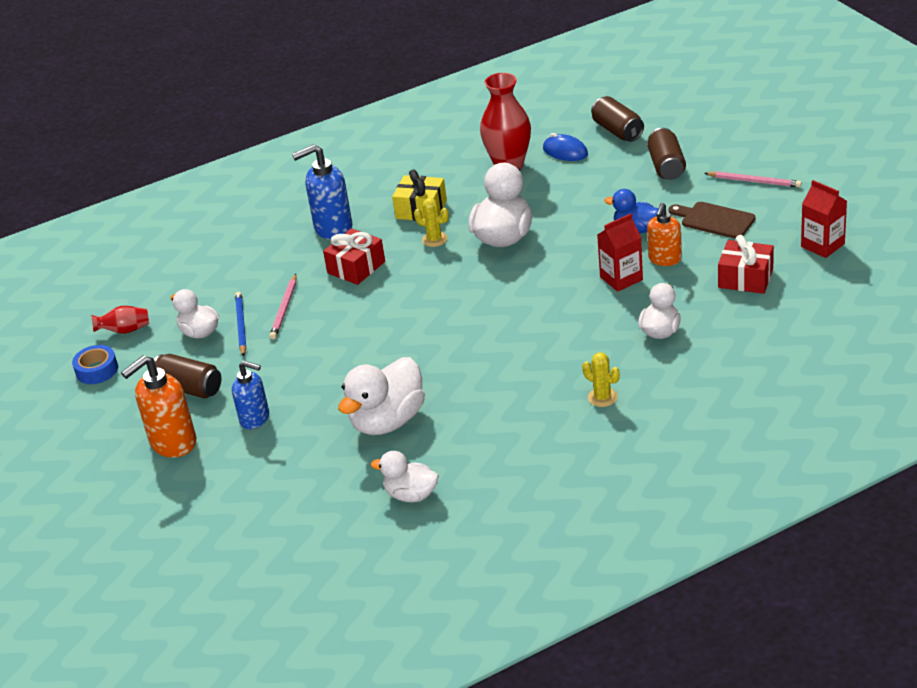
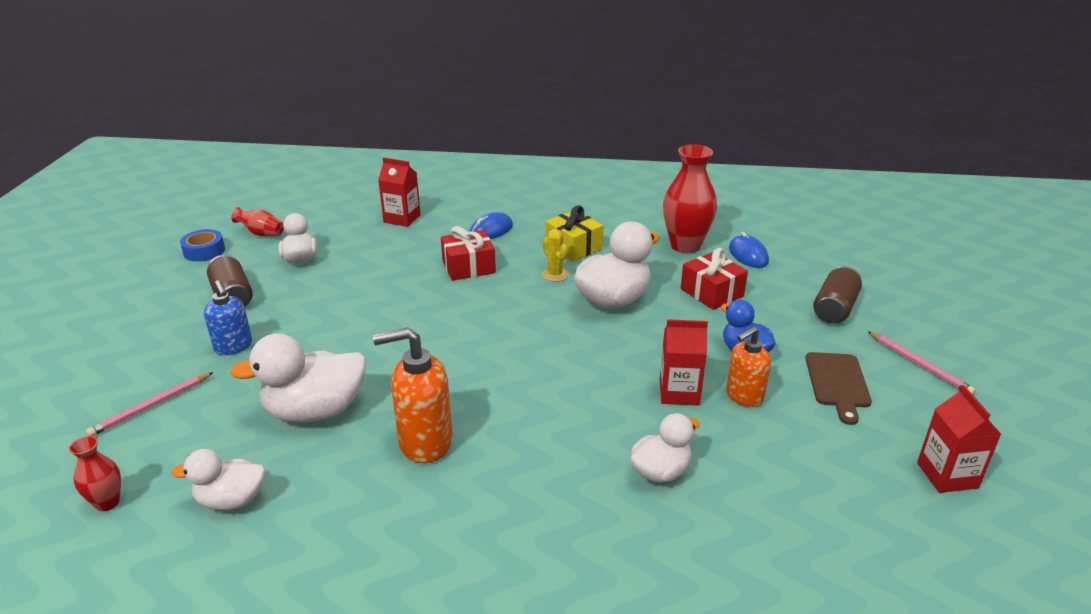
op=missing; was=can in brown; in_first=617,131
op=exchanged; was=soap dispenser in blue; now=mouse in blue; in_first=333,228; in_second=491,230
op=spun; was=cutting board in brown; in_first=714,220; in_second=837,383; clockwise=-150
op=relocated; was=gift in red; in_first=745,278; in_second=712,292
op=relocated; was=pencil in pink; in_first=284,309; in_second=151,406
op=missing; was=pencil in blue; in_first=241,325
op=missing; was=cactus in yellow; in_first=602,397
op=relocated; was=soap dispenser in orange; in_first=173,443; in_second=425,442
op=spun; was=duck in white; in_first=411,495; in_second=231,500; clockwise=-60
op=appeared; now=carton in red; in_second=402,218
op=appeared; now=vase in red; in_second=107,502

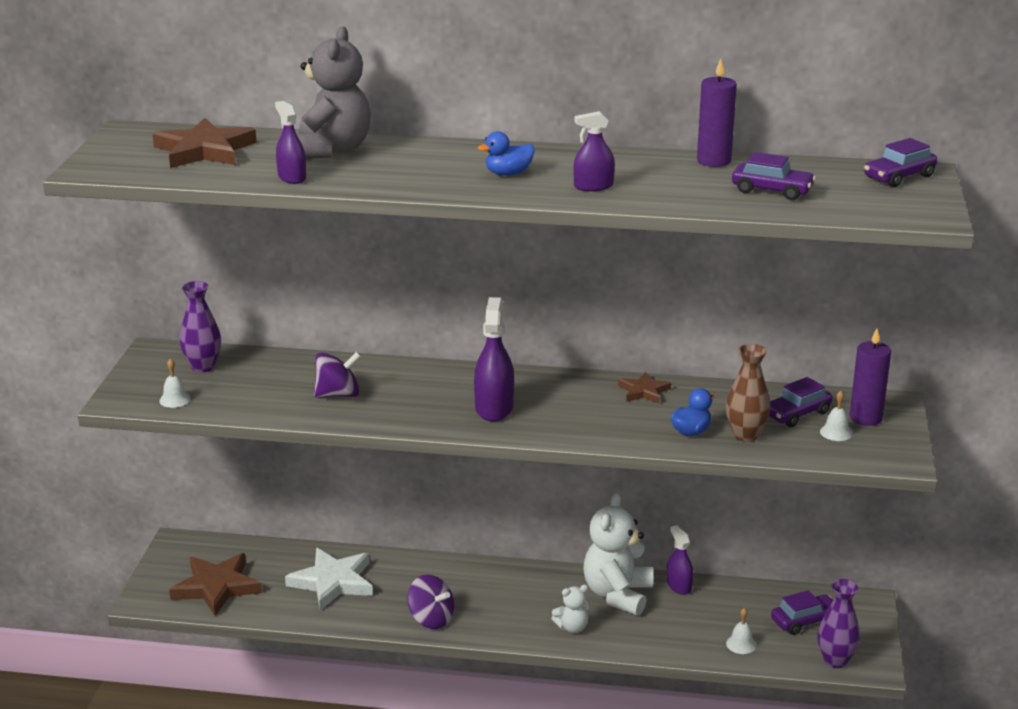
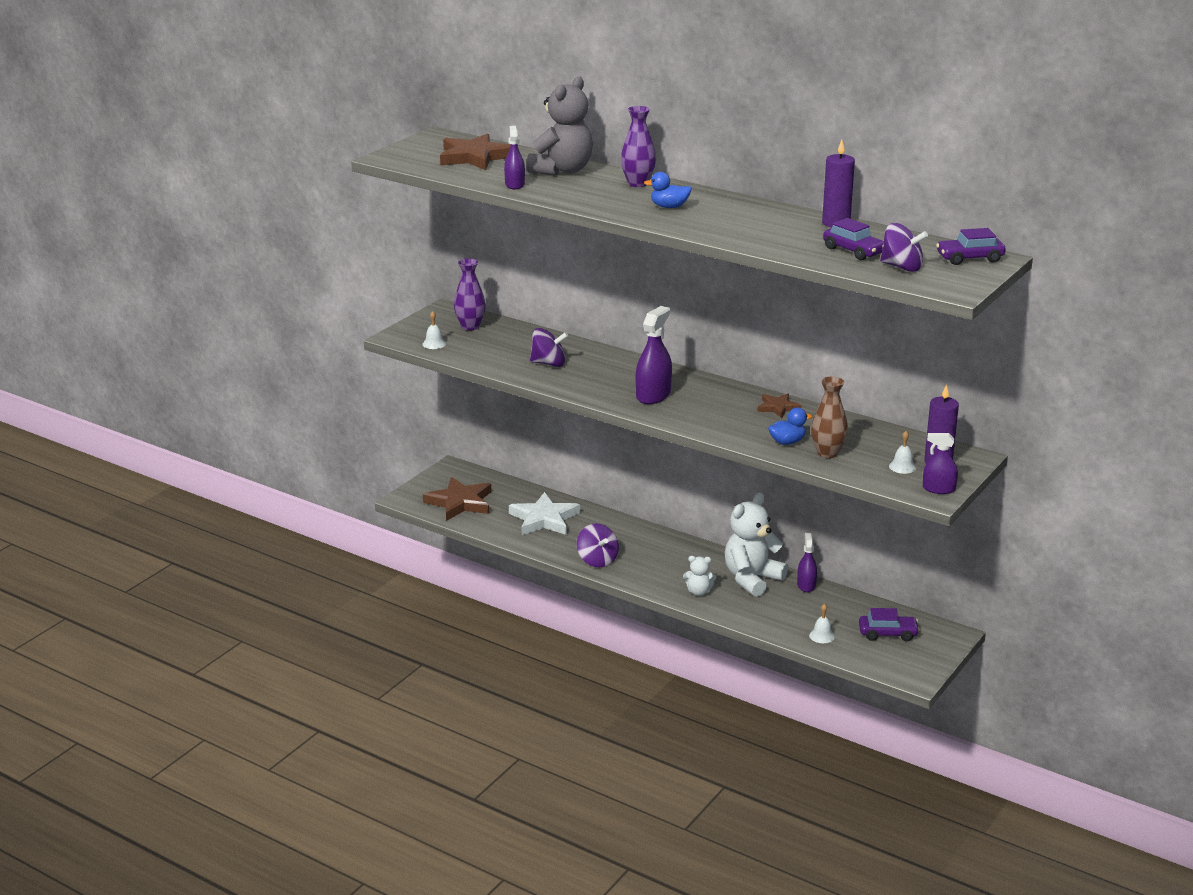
op=relocated; was=spray bottle in purple; in_first=593,186; in_second=938,489
op=missing; was=car in purple; in_first=797,414
op=relocated; was=vase in purple; in_first=835,660; in_second=638,183
op=appeared; now=spinning top in purple; in_second=901,267

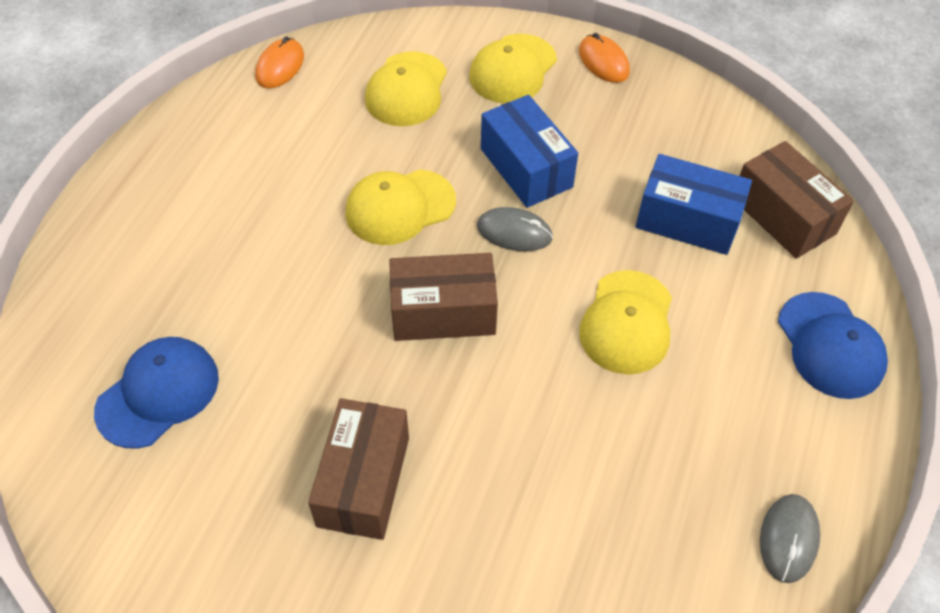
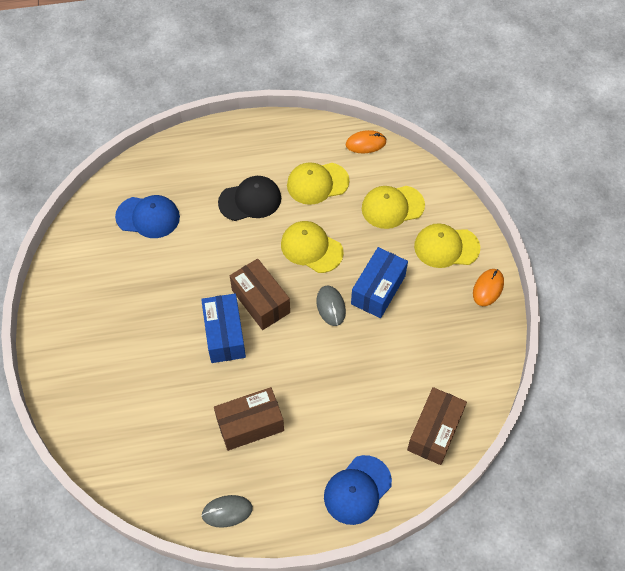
op=relocated; was=box in blue; in_first=687,220; in_second=225,335
op=relocated; was=cap in yellow; in_first=627,322; in_second=317,183
op=relocated; was=box in brown; in_first=364,481; in_second=250,425
op=appeared; now=cap in black; in_second=250,200

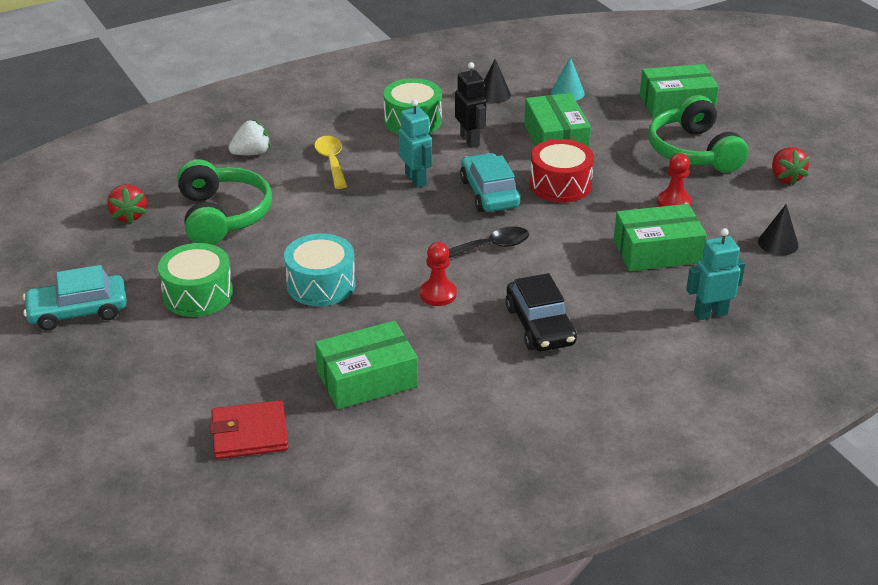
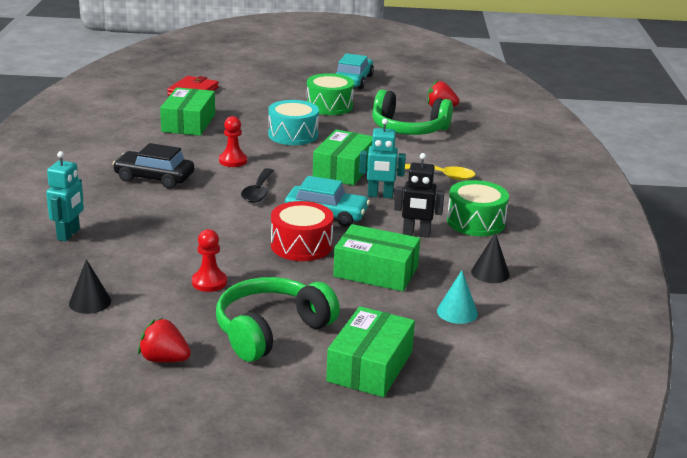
op=spun; was=headphones in green; in_first=693,151; in_second=271,330; clockwise=-60
op=missing; was=strawberry in white; in_first=251,153
op=relocated; was=box in green; in_first=657,251; in_second=343,169

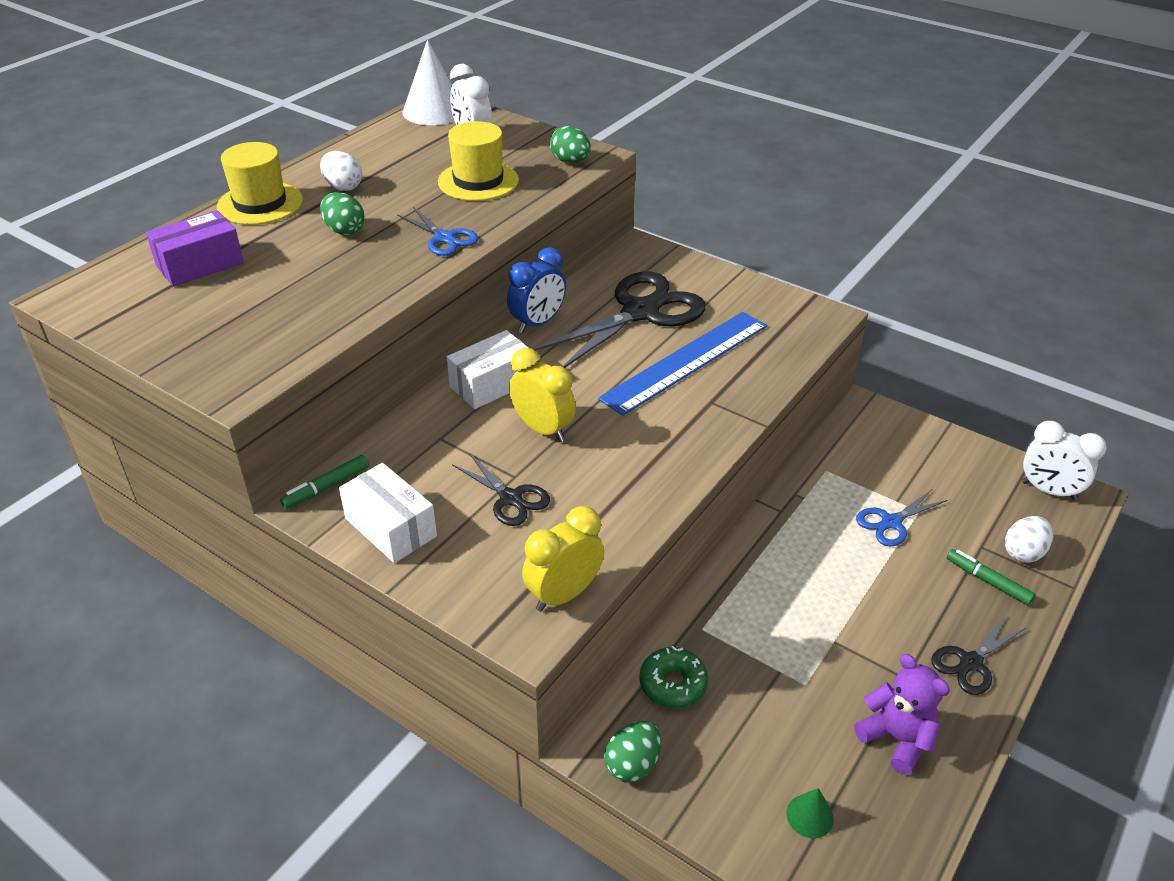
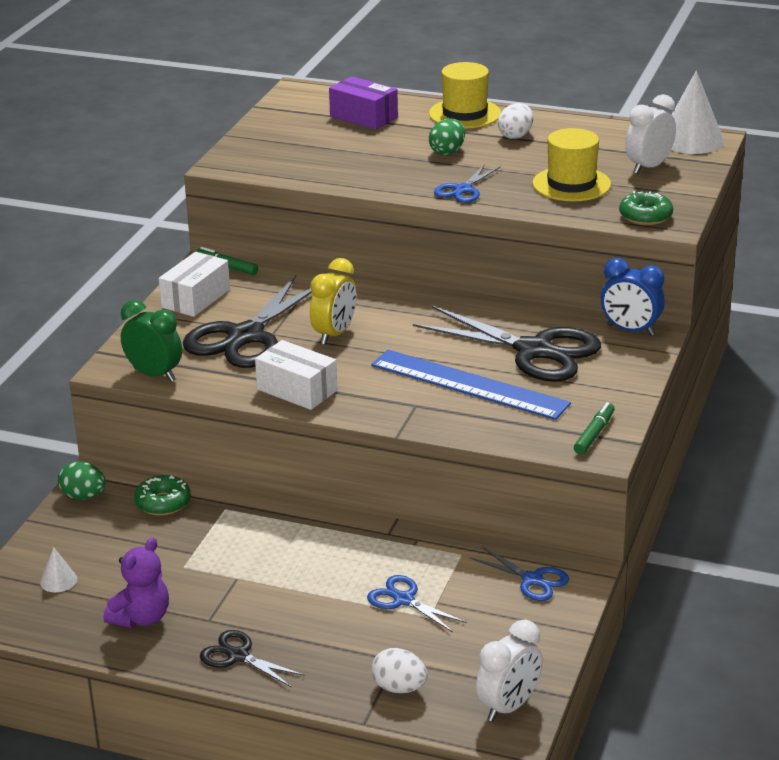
op=exchanged; was=egg in green; now=donut in green; in_first=570,161; in_second=645,216
op=relocated; was=clock in blue; in_first=537,323; in_second=630,330
op=relocated; was=box in white; in_first=491,384; in_second=297,390
op=spun; was=clock in white; in_first=1048,491; in_second=508,706; clockwise=-150
op=size; was=scissors in black; in_first=510,498; in_second=246,336; ratio=2.01
op=colour; was=clock in yellow; now=clock in green; in_first=563,594; in_second=154,375
op=relocated; was=marker in green; in_first=988,581; in_second=594,434
op=colour; was=cone in green; now=cone in white; in_first=810,816; in_second=58,580
op=appeared; now=scissors in blue; in_second=532,580

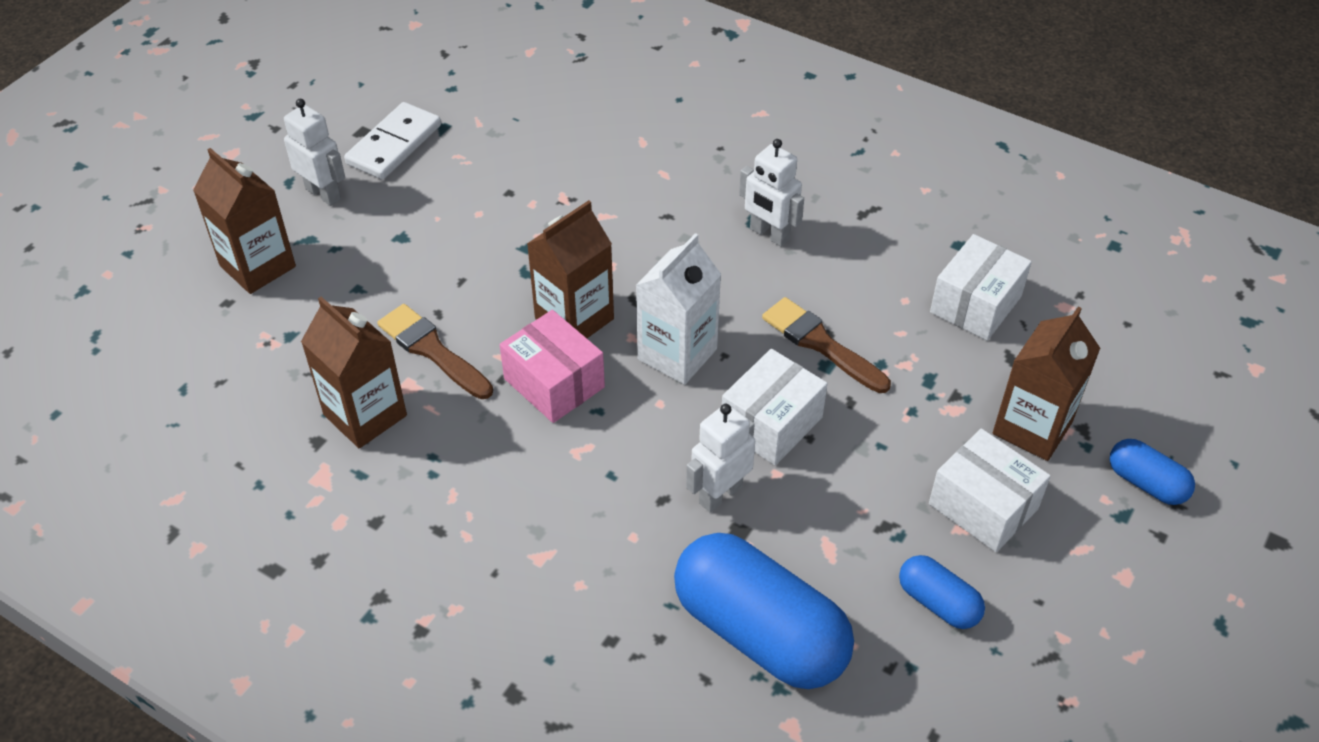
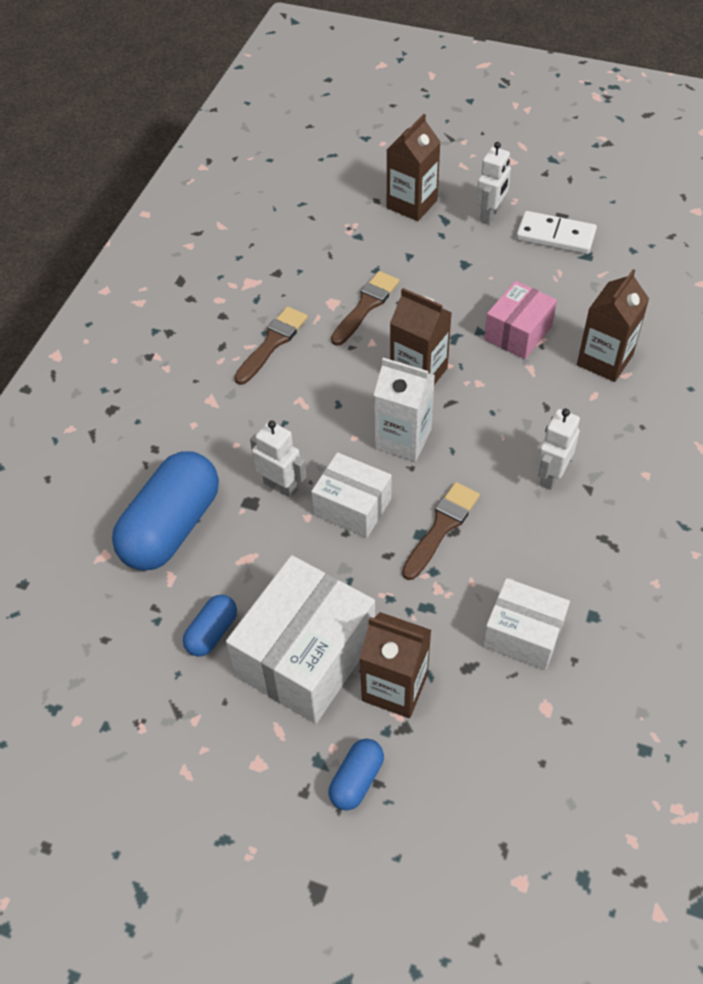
op=relocated; was=carton in brown; in_first=365,415; in_second=604,360
op=relocated; was=box in pink; in_first=554,383; in_second=518,333
op=size; was=box in white; in_first=983,506; in_second=305,656; ratio=1.67
op=appeared; now=brush in brown; in_second=272,343

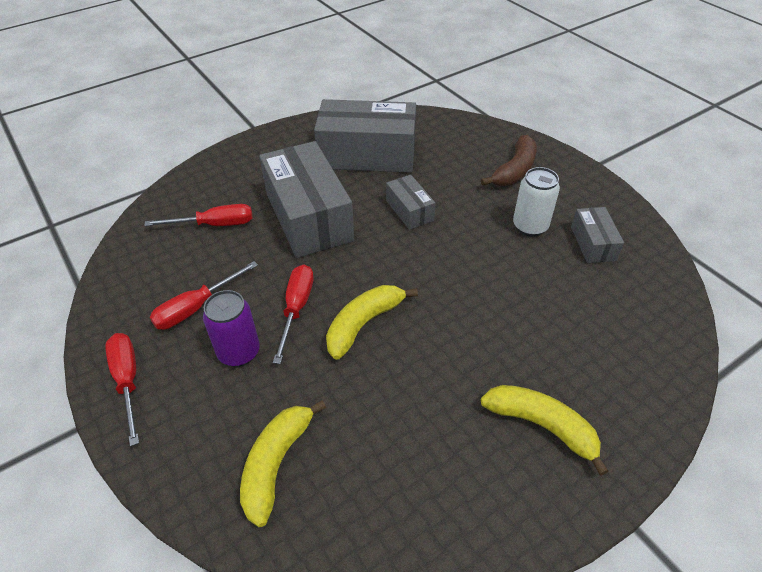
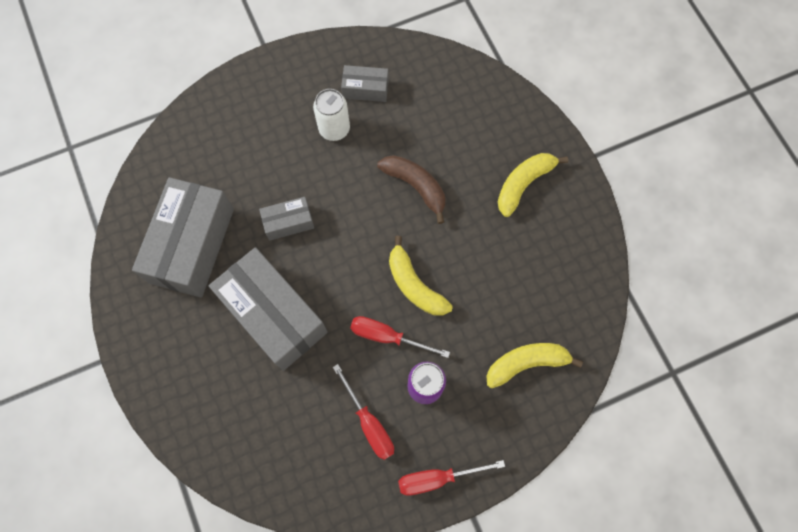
op=relocated; was=banana in brown; in_first=514,170; in_second=416,186
op=spun; was=box in grey; in_first=309,216; in_second=274,315; clockwise=60
op=missing; was=screwdriver in red; in_first=215,225
op=spun; was=banana in yellow; in_first=276,464; in_second=526,363; clockwise=135

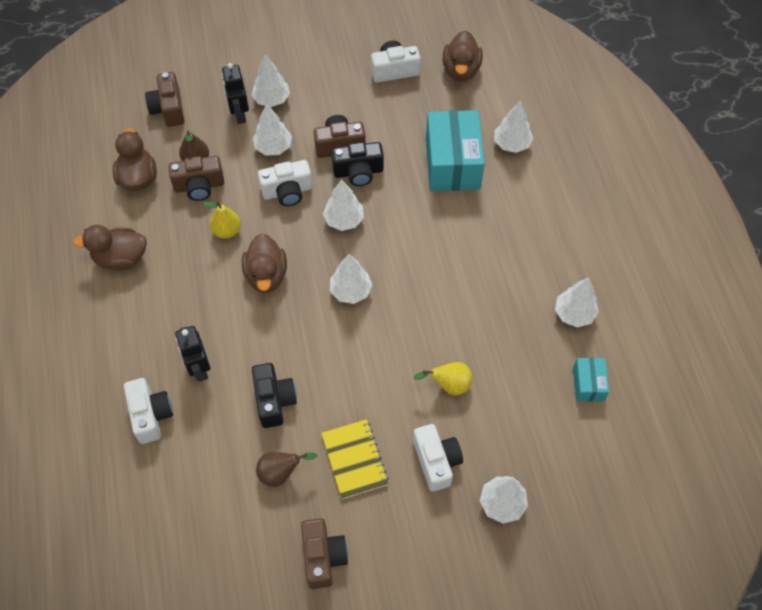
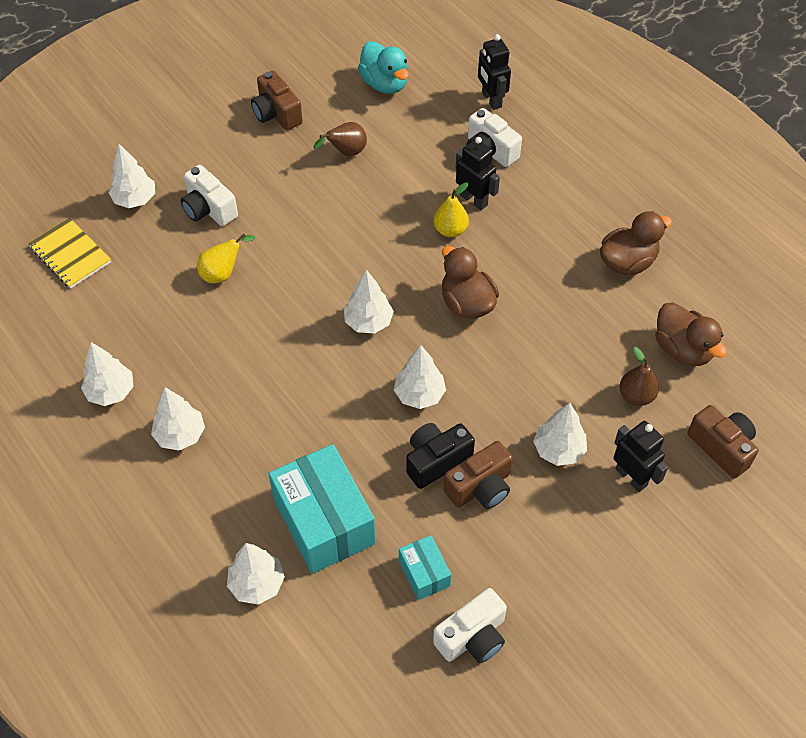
op=missing; was=duck in brown; in_first=461,70
op=relocated; was=tree in white; in_first=271,99; in_second=180,435
op=missing; was=camera in brown; in_first=199,186
op=missing; was=camera in white; in_first=287,191
op=relocated; was=pear in yellow; in_first=227,231; in_second=450,230
op=relocated; was=box in turquoise; in_first=588,384; in_second=424,573
op=missing; was=camera in black; in_first=274,400
op=relocated; was=notebook in yellow; in_first=354,459; in_second=70,254
op=appeared; now=robot in black; in_second=491,100
op=appeared; now=duck in turquoise; in_second=385,84

